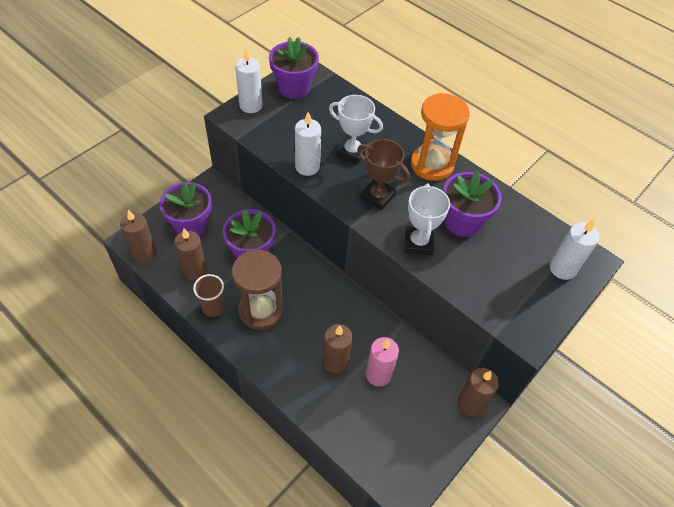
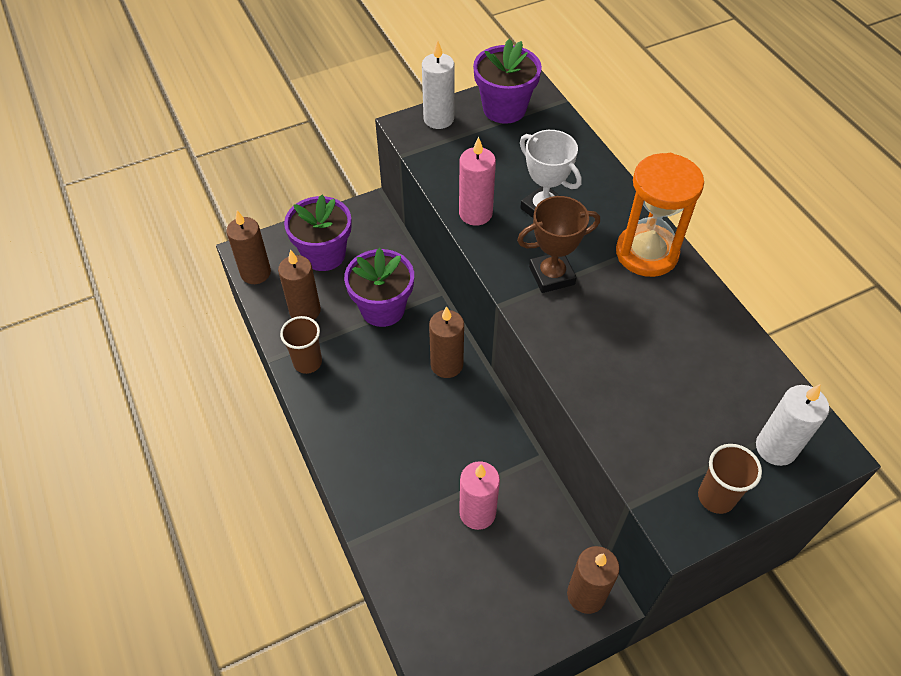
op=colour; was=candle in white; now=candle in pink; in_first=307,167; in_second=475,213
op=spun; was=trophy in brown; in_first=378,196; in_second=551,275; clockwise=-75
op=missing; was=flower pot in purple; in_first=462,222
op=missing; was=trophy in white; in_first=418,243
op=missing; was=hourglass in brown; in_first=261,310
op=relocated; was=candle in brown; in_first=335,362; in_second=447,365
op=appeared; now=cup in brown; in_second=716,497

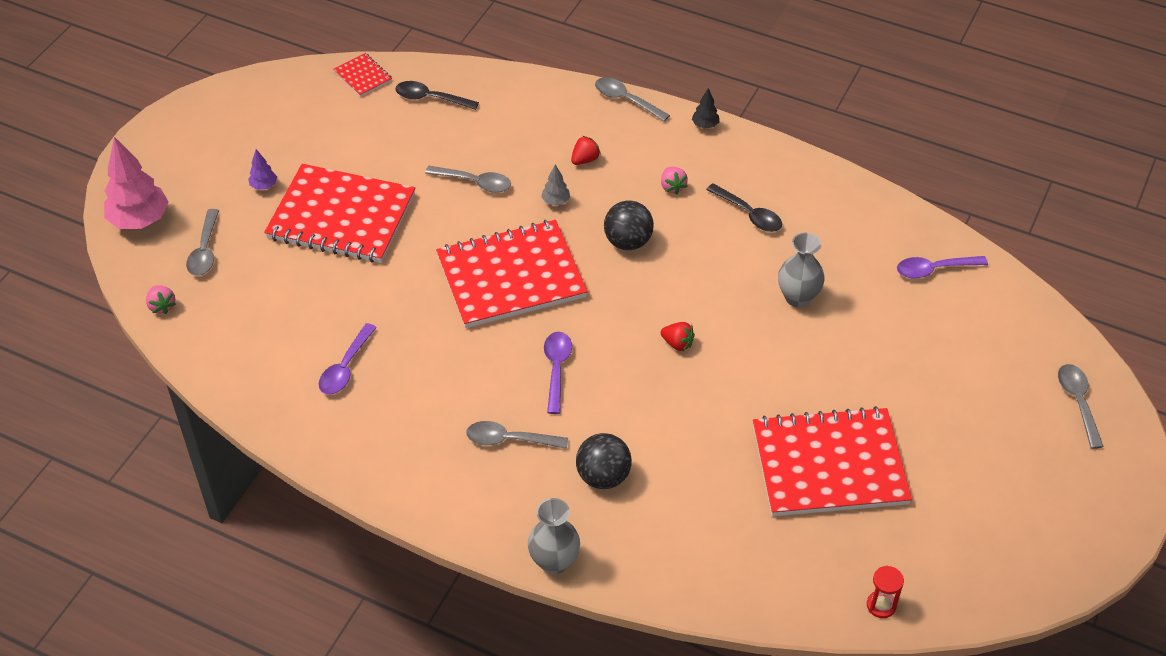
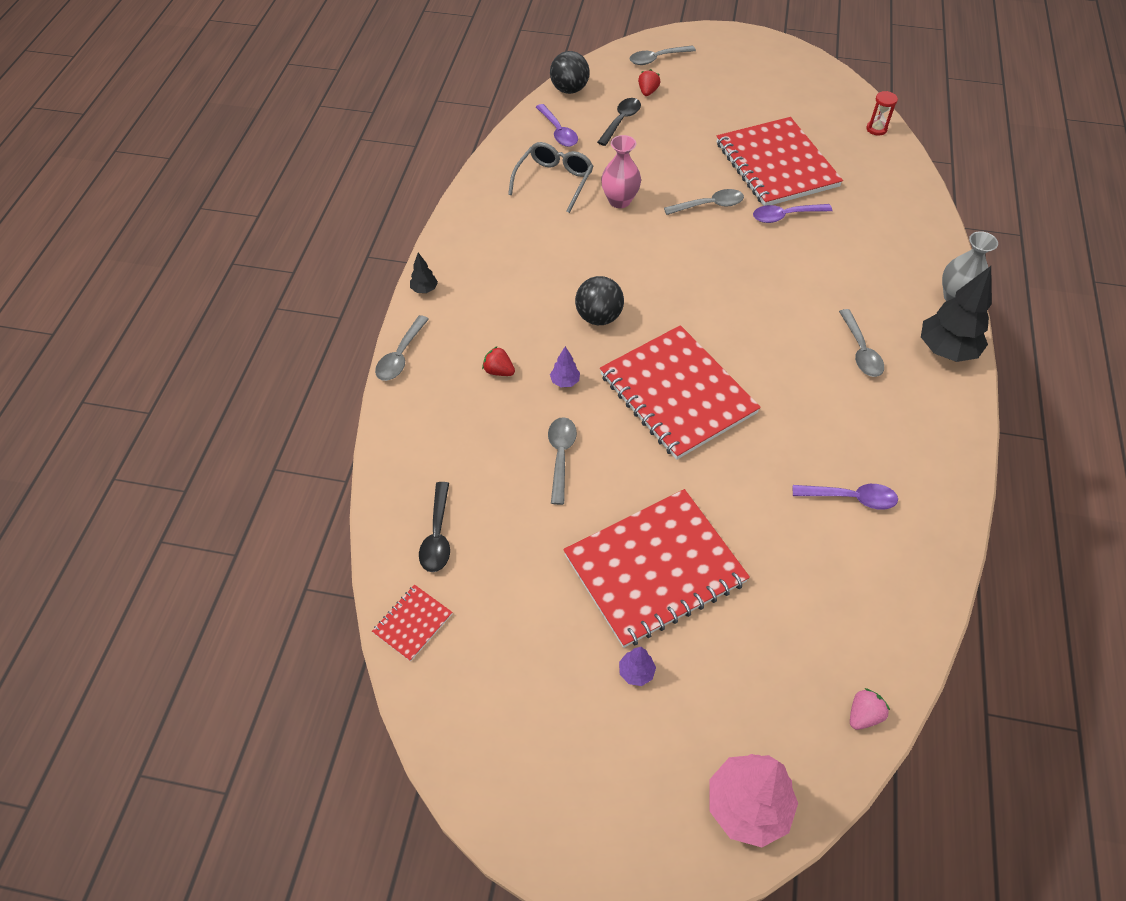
op=spun; was=notebook in red; in_first=341,217; in_second=654,569; clockwise=60
op=colour; was=tree in grey; now=tree in purple; in_first=555,201; in_second=565,382
op=missing; was=strawberry in pink; in_first=672,187
op=relocated; was=spoon in black; in_first=749,214; in_second=621,121
op=relocated; was=spoon in grey; in_first=205,250; in_second=709,205
op=colour; was=vase in grey; now=vase in pink; in_first=798,297; in_second=619,201
op=relocated; was=strawberry in red; in_first=677,344; in_second=647,92
op=relocated; was=spoon in purple; in_first=556,369; in_second=785,216
op=relocated; was=ball in black; in_first=603,476; in_second=569,90
op=appeared; now=glasses in grey; in_second=554,181
op=appeared; now=tree in black; in_second=946,350

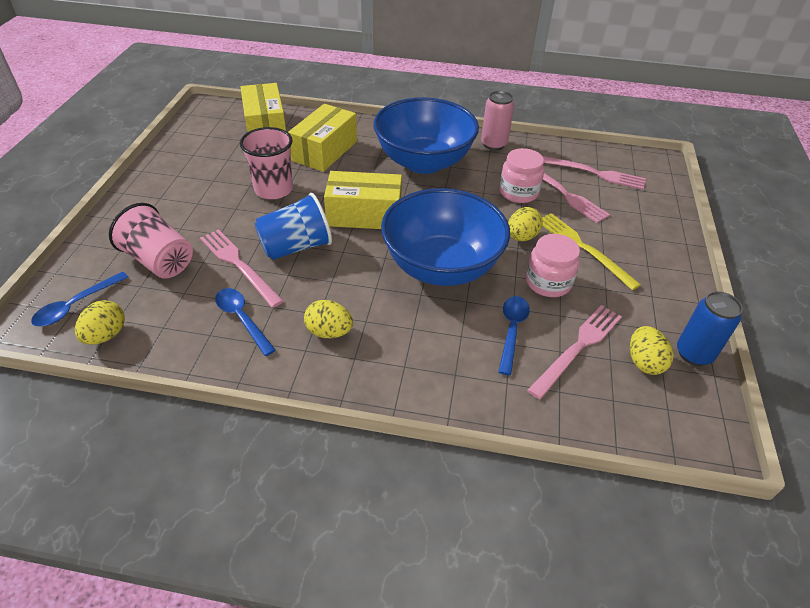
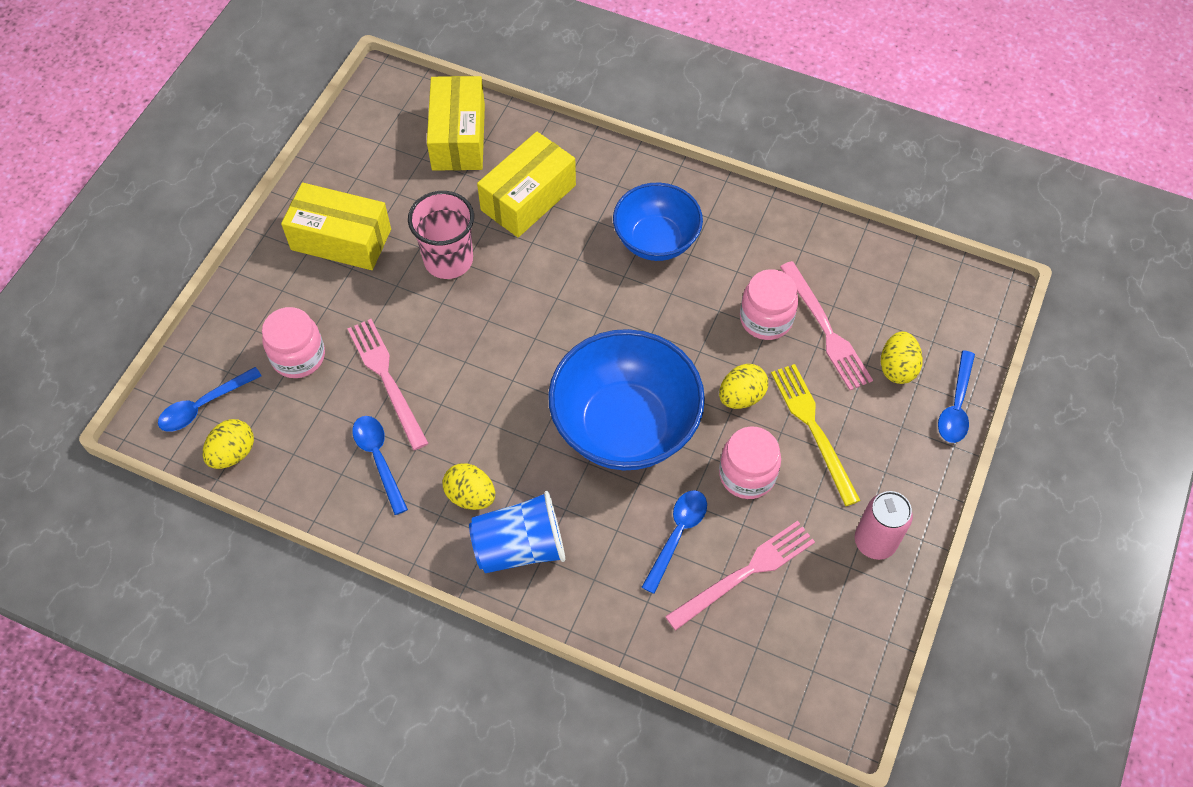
op=relocated; was=can in pink; in_first=493,144; in_second=875,542
op=size; was=bowl in blue; in_first=424,162; in_second=656,240; ratio=0.64
op=missing; was=fork in pink; in_first=593,173
op=relocated; was=box in yellow; in_first=364,215; in_second=341,239
op=relocated; was=cup in blue; in_first=296,247; in_second=520,547
op=exchanged; was=cup in pink; now=jar in pink; in_first=160,261; in_second=298,356
op=missing; was=can in blue; in_first=694,354
op=relocated; was=egg in yellow; in_first=644,362; in_second=897,368
op=appeared; now=spoon in blue; in_second=956,406

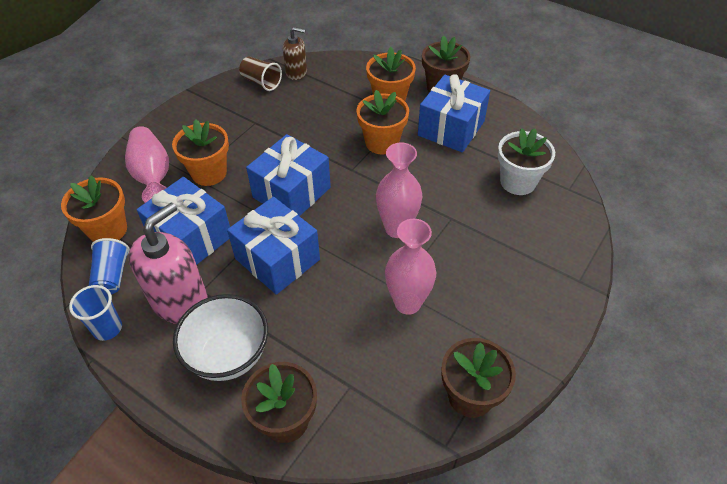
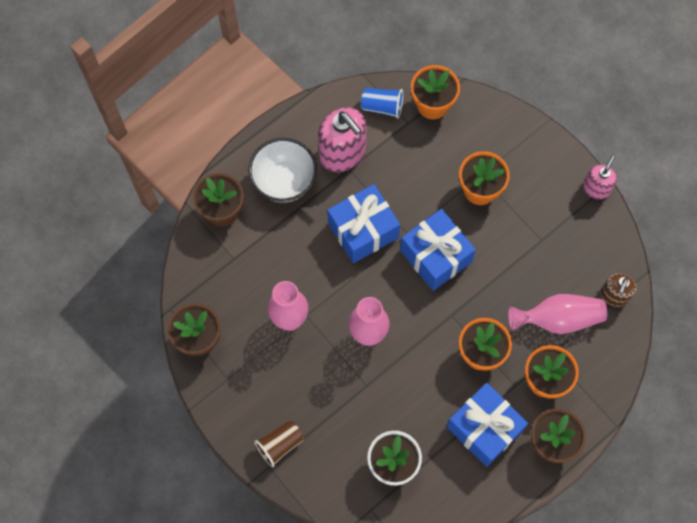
op=relocated; was=cup in brown; in_first=261,82; in_second=280,445
op=relocated; was=vase in pink; in_first=152,175; in_second=558,319
op=missing; was=gift in blue; in_first=191,237
op=missing; was=cup in blue; in_first=107,328
op=appeared; now=soap dispenser in pink; in_second=596,188

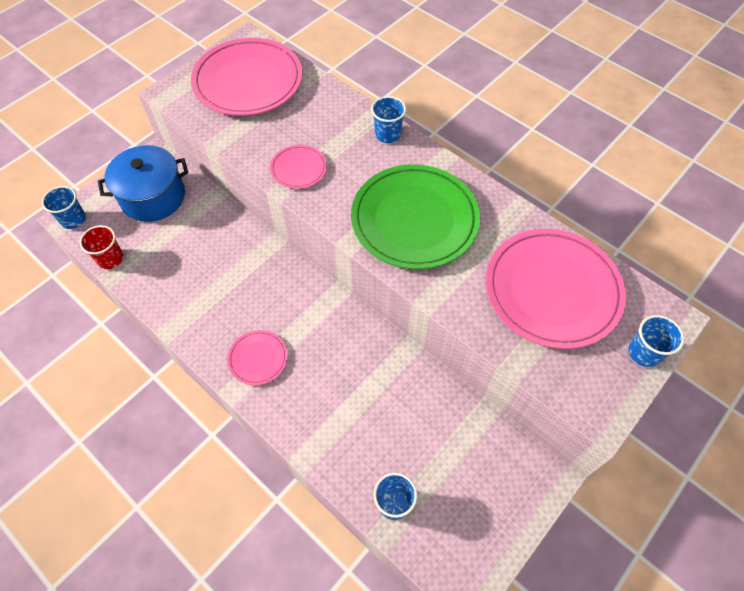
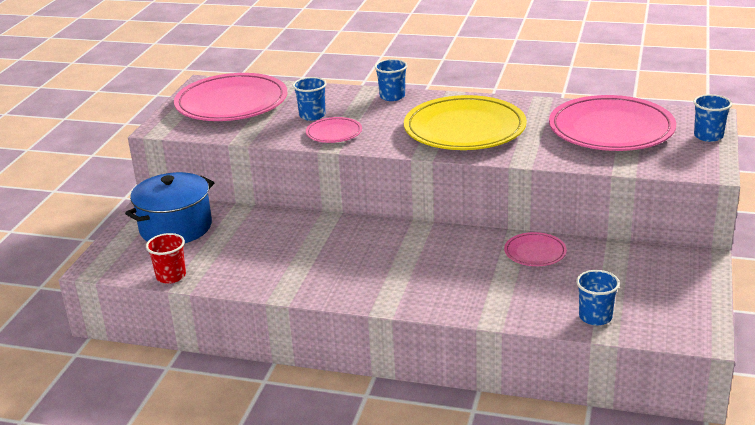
op=colour; was=plate in green; now=plate in yellow; in_first=414,220; in_second=464,129
op=relocated; was=cup in blue; in_first=73,219; in_second=312,115
op=relocated; was=plate in pink; in_first=258,358; in_second=535,252

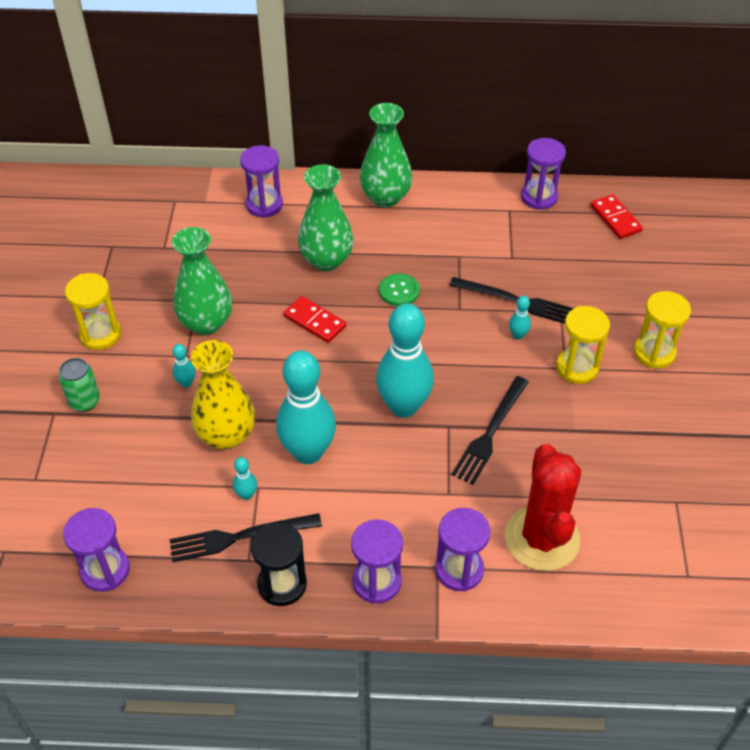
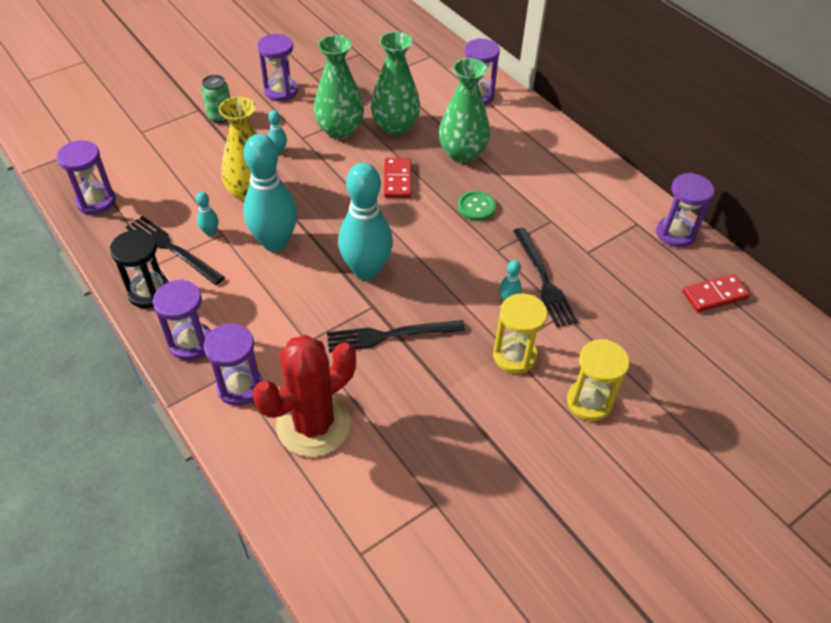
op=relocated; was=vase in green; in_first=385,197; in_second=395,126
op=spun; was=domino in red; in_first=615,219; in_second=714,295; clockwise=45
op=colour; was=hourglass in yellow; now=hourglass in purple; in_first=100,334; in_second=281,91

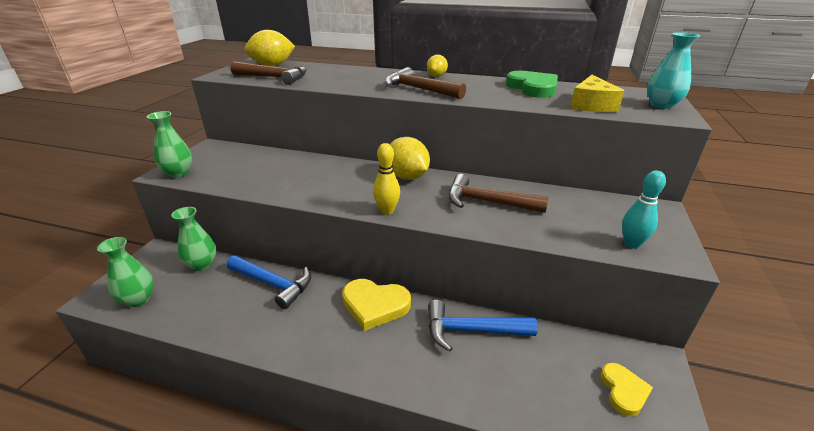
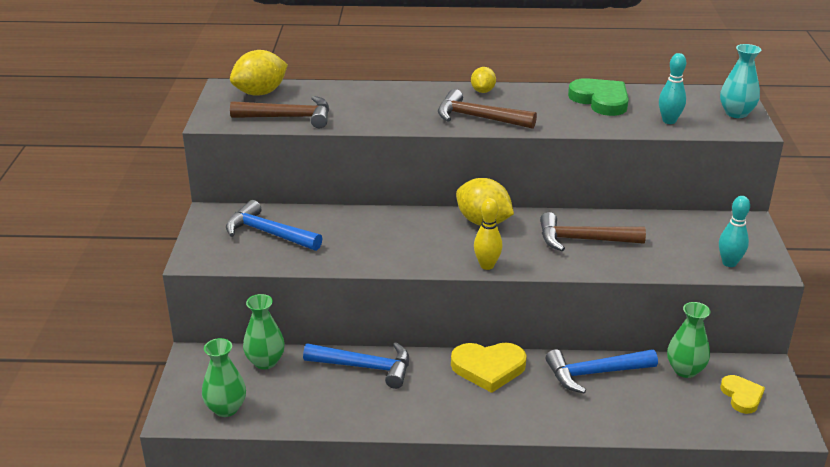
op=exchanged; was=cheese in yellow; now=bowling pin in turquoise; in_first=591,105; in_second=669,121
op=relocated; was=vase in green; in_first=178,173; in_second=685,370
op=appeared; now=hammer in blue; in_second=268,233

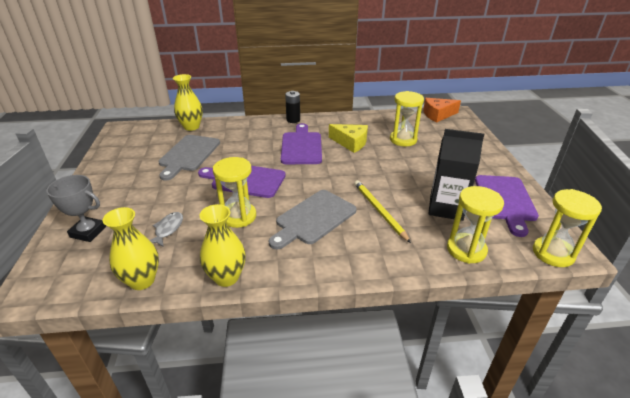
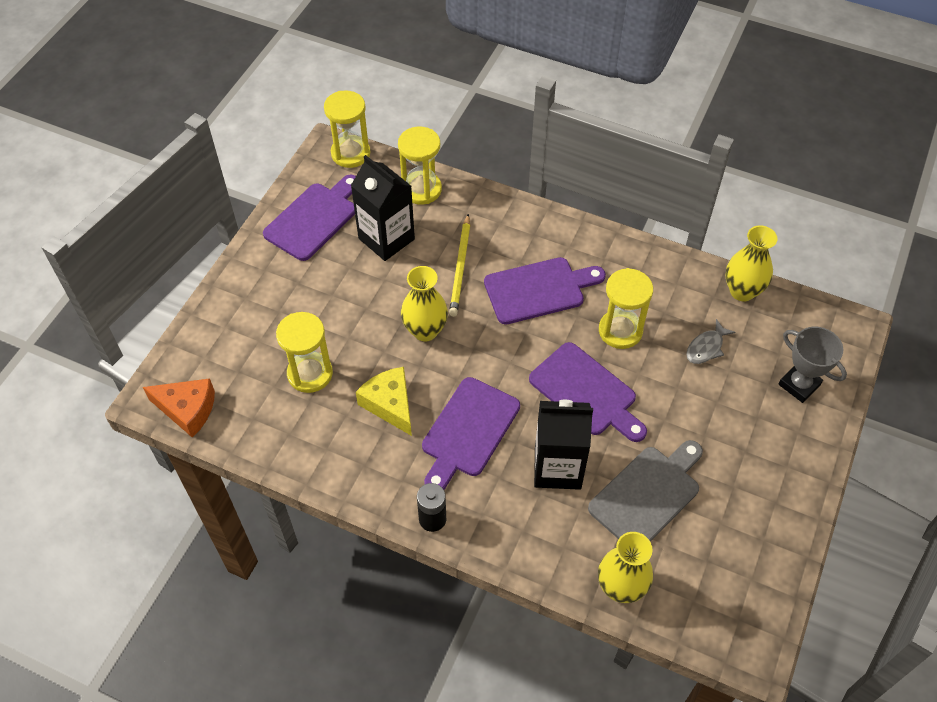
op=colour; was=cutting board in grey; now=cutting board in purple; in_first=313,218; in_second=539,290
op=relocated; was=vase in yellow; in_first=226,277; in_second=425,330
op=appeared; now=carton in black; in_second=557,467

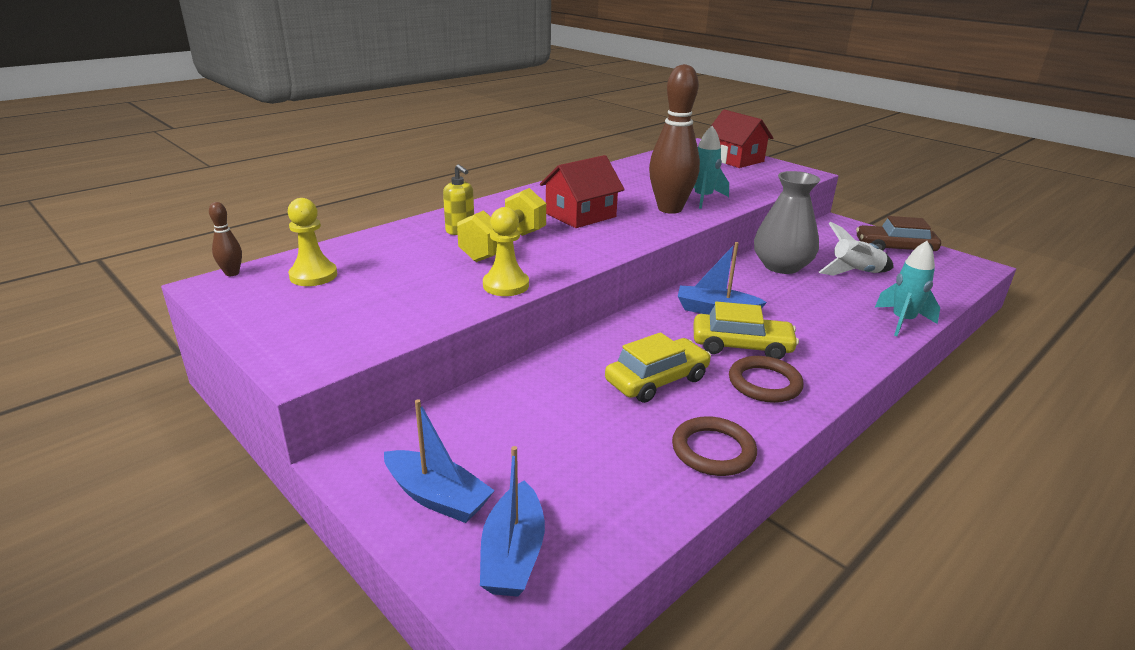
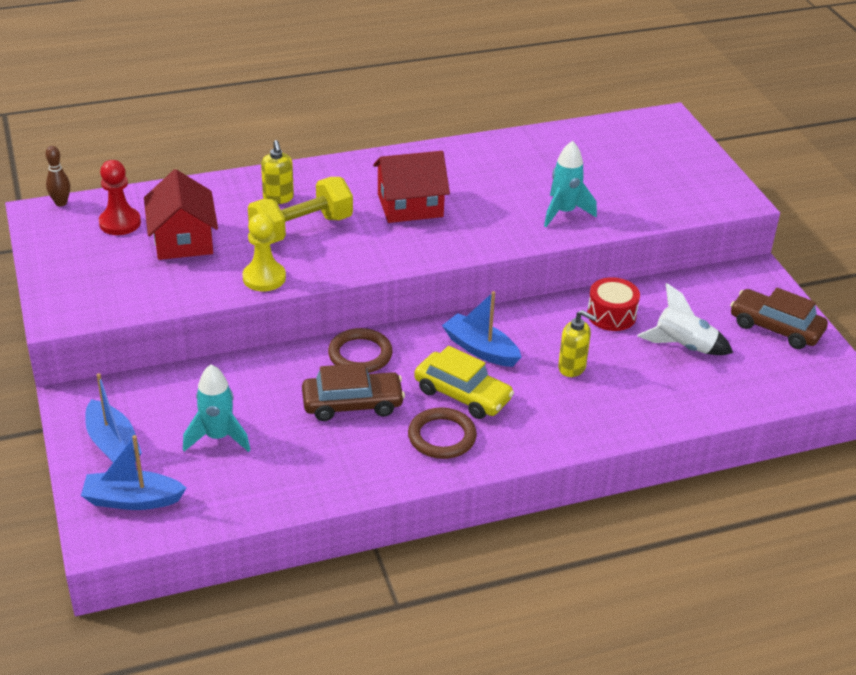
op=missing; was=bowling pin in brown; in_first=670,209
op=relocated; was=house in red; in_first=735,159; in_second=183,240
op=exchanged; was=vase in grey; now=drum in red; in_first=781,266; in_second=611,315
op=colour; was=pawn in yellow; now=pawn in red; in_first=313,276; in_second=120,223
op=relocated; was=rocket in turquoise; in_first=902,321; in_second=218,437
op=colour; was=car in yellow; now=car in brown; in_first=657,380; in_second=352,404
op=relocated; was=ring in brown; in_first=713,450; in_second=360,354
op=spun; was=boat in blue; in_first=513,554; in_second=132,500; clockwise=60
op=appeared; now=soap dispenser in yellow; in_second=572,368

